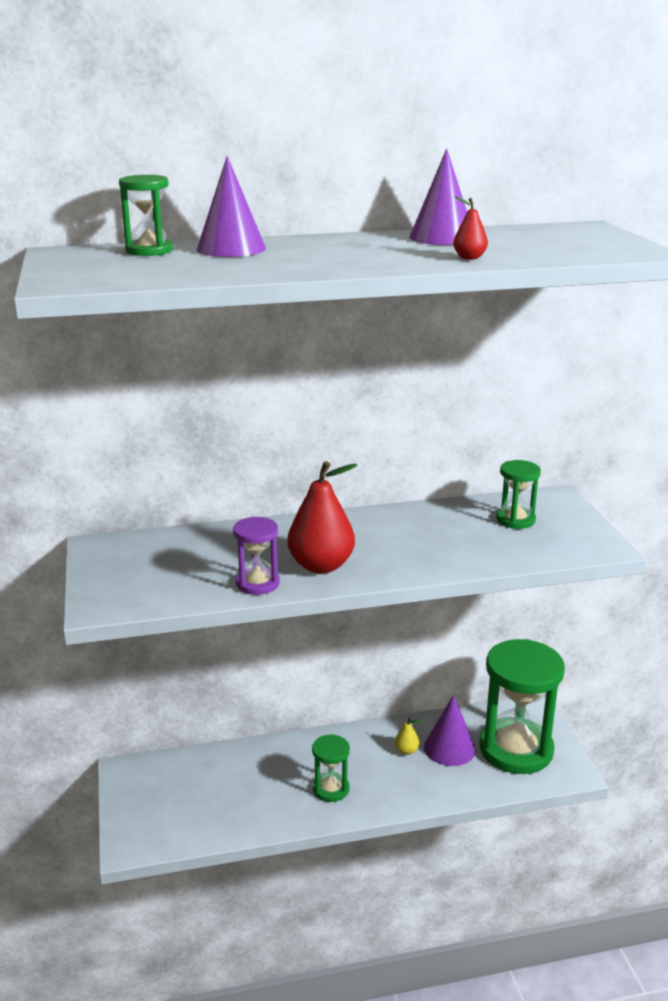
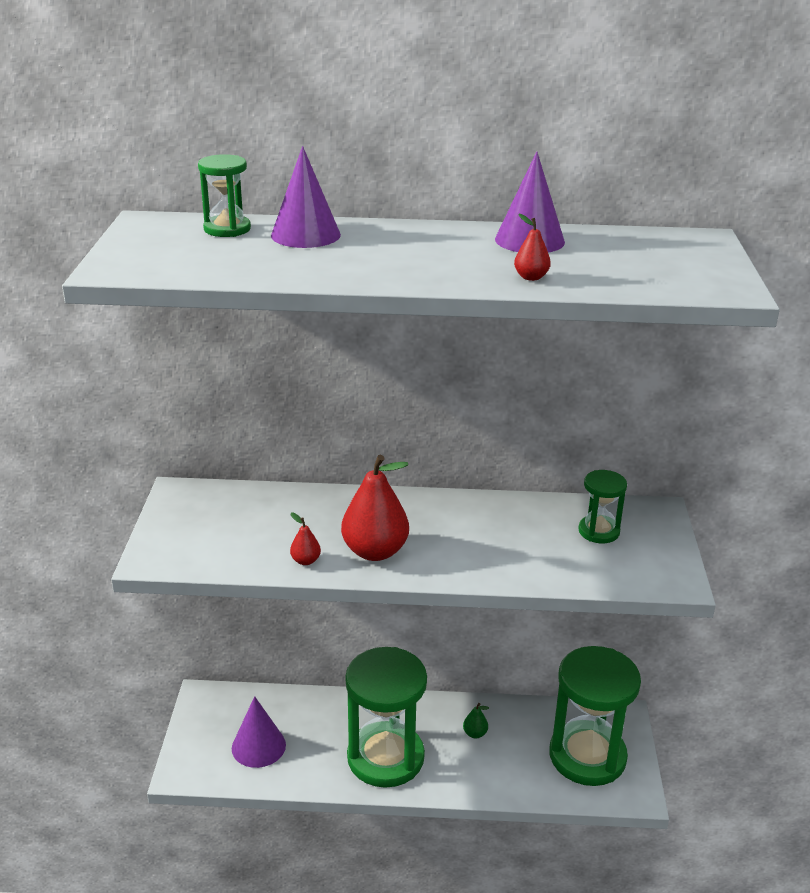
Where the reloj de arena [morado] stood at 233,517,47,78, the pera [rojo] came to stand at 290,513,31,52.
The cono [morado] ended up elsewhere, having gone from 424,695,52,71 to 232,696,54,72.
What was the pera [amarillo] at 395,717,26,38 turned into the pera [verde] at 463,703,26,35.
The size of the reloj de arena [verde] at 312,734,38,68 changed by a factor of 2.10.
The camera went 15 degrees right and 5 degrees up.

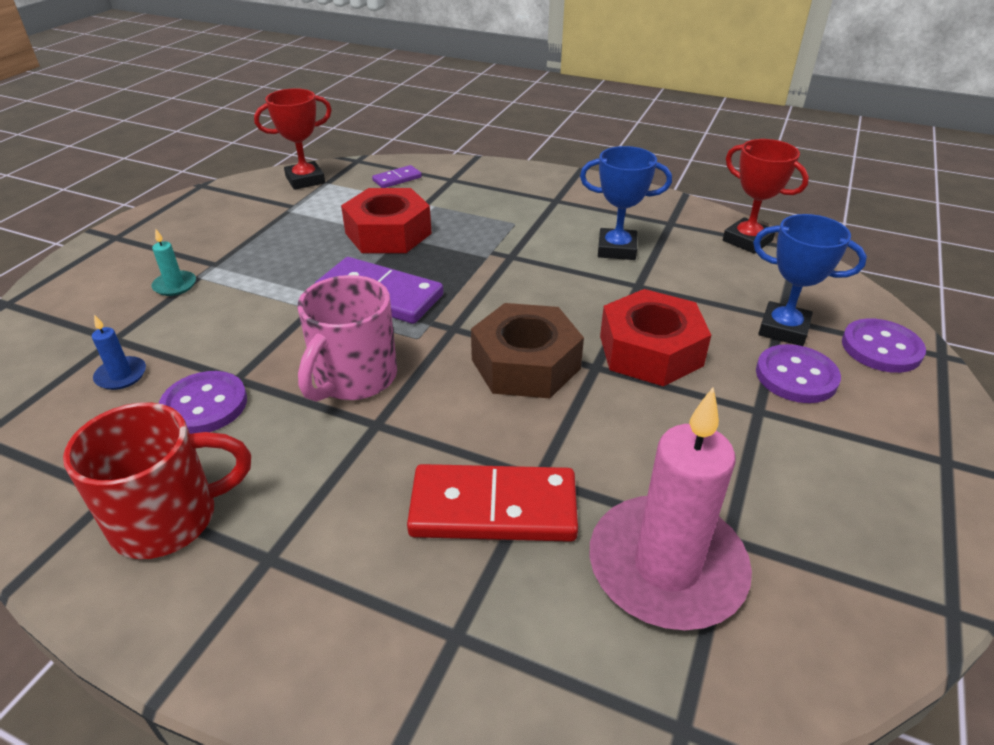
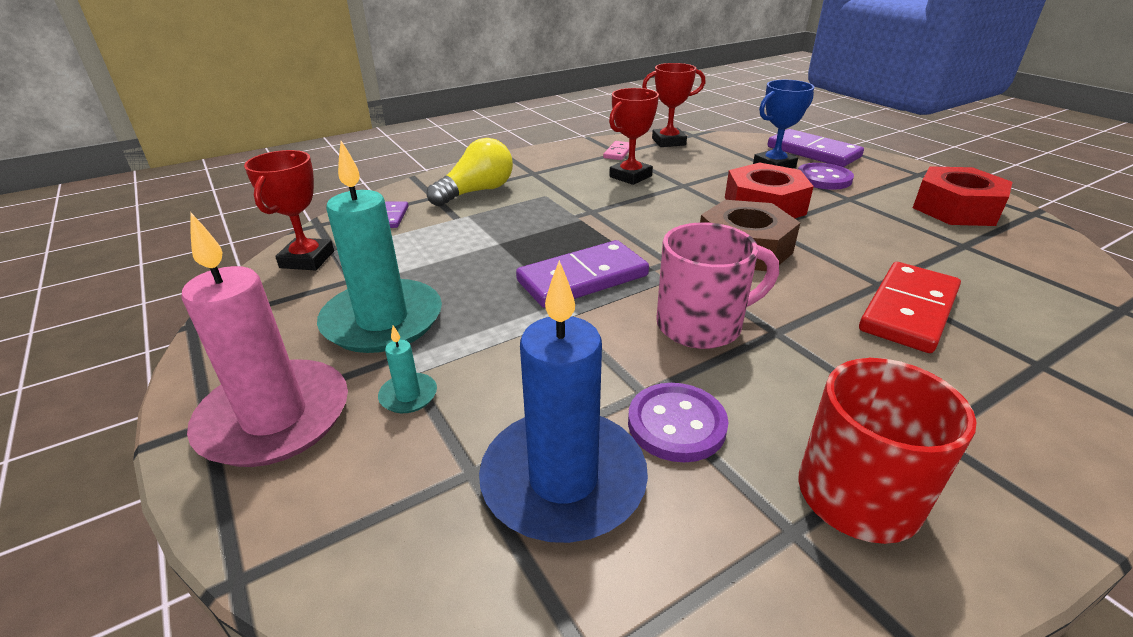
What was the trofeo [azul] at 580,146,92,114 turned into the trofeo [rojo] at 609,88,50,97.
The tuerca [rojo] ended up elsewhere, having gone from 341,188,91,65 to 913,166,99,60.
The taza [rosa] at 297,275,100,127 ended up facing another way, 75 degrees counterclockwise from before.
The size of the vela [azul] at 92,315,54,75 changed by a factor of 2.45.
Where the botón [morado] stood at 842,318,84,55, the ficha de dominó [morado] came to stand at 768,129,96,38.
The vela [rosa] ended up elsewhere, having gone from 590,387,162,243 to 181,213,167,254.
The second view gained the bombilla [amarillo] at 427,138,86,68.
The second view gained the vela [turquesa] at 317,141,125,212.
The second view gained the ficha de dominó [rosa] at 603,141,26,19.
The camera went 55 degrees left and 5 degrees down.

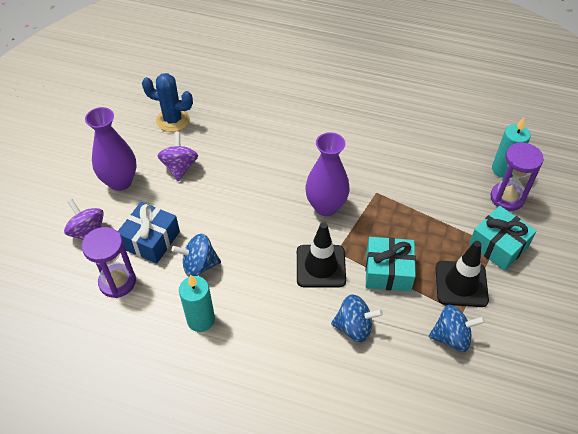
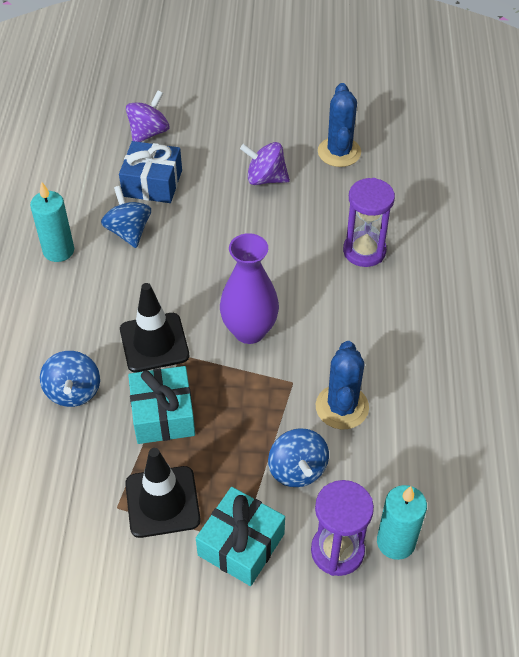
The second view lost the florero [morado] at 85,107,51,84.
The peonza [morado] at 157,132,41,49 ended up facing another way, 150 degrees counterclockwise from before.
The reloj de arena [morado] ended up elsewhere, having gone from 82,227,54,71 to 343,178,52,89.
The peonza [azul] ended up elsewhere, having gone from 429,305,56,47 to 268,428,61,59.
The second view gained the cactus [azul] at 316,341,53,88.
The camera went 75 degrees right and 0 degrees up.

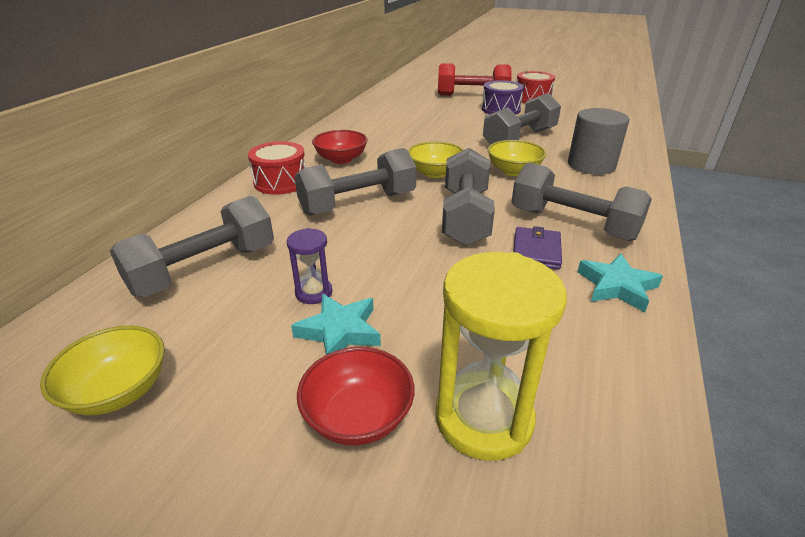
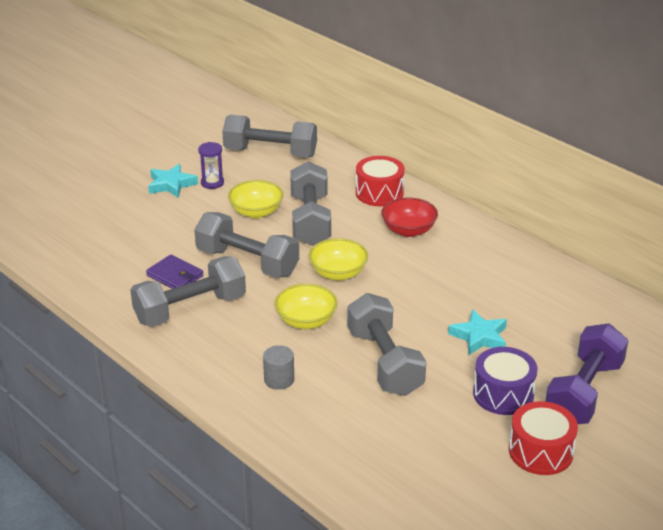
What was the mancuerna [rojo] at 438,63,74,33 turned into the mancuerna [morado] at 545,323,84,101.
The size of the cilindro [gris] at 568,108,61,67 changed by a factor of 0.54.
The mancuerna [gris] at 110,196,164,101 ended up facing another way, 60 degrees counterclockwise from before.
The second view lost the reloj de arena [amarillo] at 436,252,131,209.
The estrella [turquesa] ended up elsewhere, having gone from 577,253,86,59 to 448,309,59,46.
The cuenco [amarillo] ended up elsewhere, having gone from 40,325,125,91 to 228,180,55,38.
The second view lost the cuenco [rojo] at 297,347,118,98.
The camera went 115 degrees right and 0 degrees up.

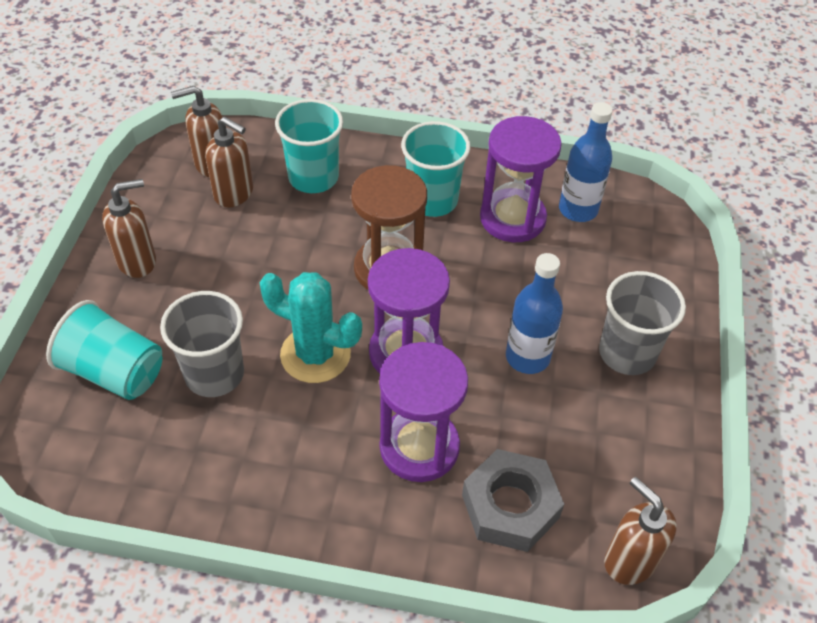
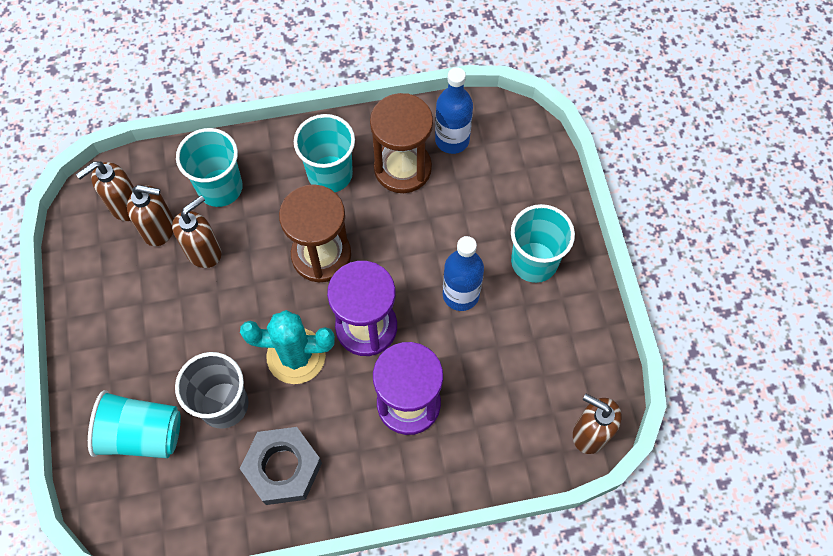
What was the reloj de arena [morado] at 480,116,82,126 turned into the reloj de arena [marrón] at 370,93,63,100.
The dispensador de jabón [marrón] ended up elsewhere, having gone from 102,179,54,99 to 172,195,49,73.
What was the vaso [gris] at 599,271,87,104 turned into the vaso [turquesa] at 511,204,64,79.
The tuerca [gris] ended up elsewhere, having gone from 462,449,102,103 to 240,427,82,78.
The camera went 20 degrees left and 15 degrees up.

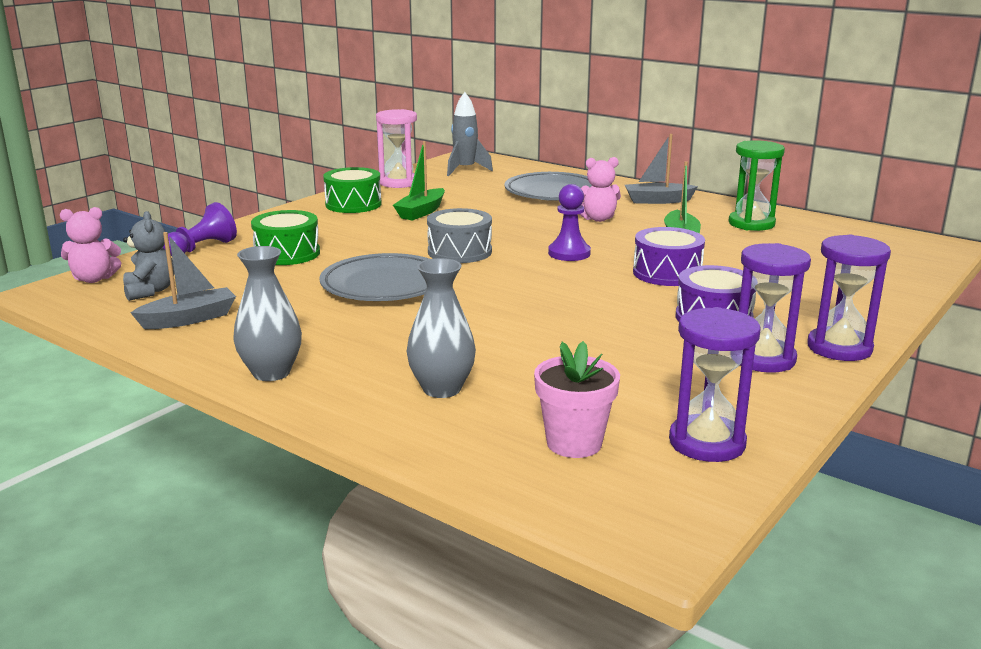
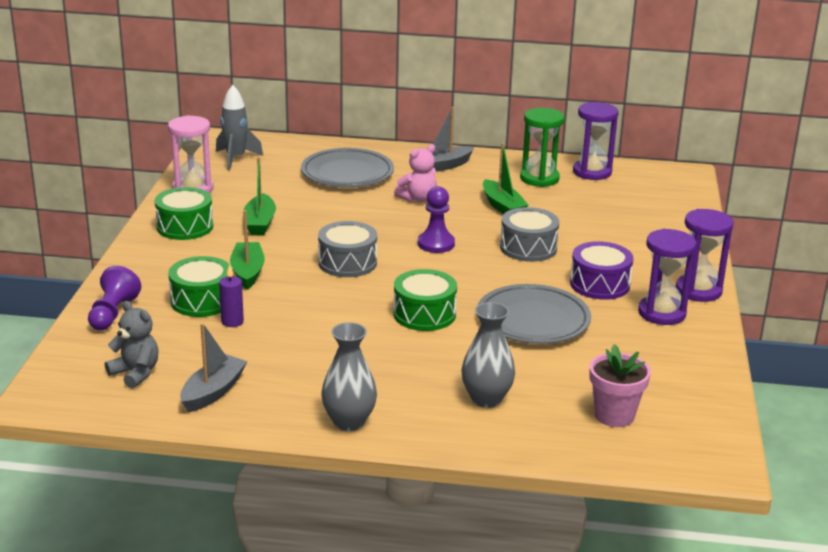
The second view lost the osito [rosa] at 60,207,61,76.
What was the tambor [morado] at 633,227,72,59 turned into the tambor [gris] at 500,207,59,55.
The plato [gris] ended up elsewhere, having gone from 319,253,110,48 to 478,284,113,60.
The reloj de arena [morado] ended up elsewhere, having gone from 669,307,92,155 to 573,102,45,78.
The second view gained the barco [verde] at 230,210,35,80.
The second view gained the vela [morado] at 219,264,25,63.
The second view gained the tambor [verde] at 393,269,64,62.
The camera went 30 degrees left and 5 degrees up.

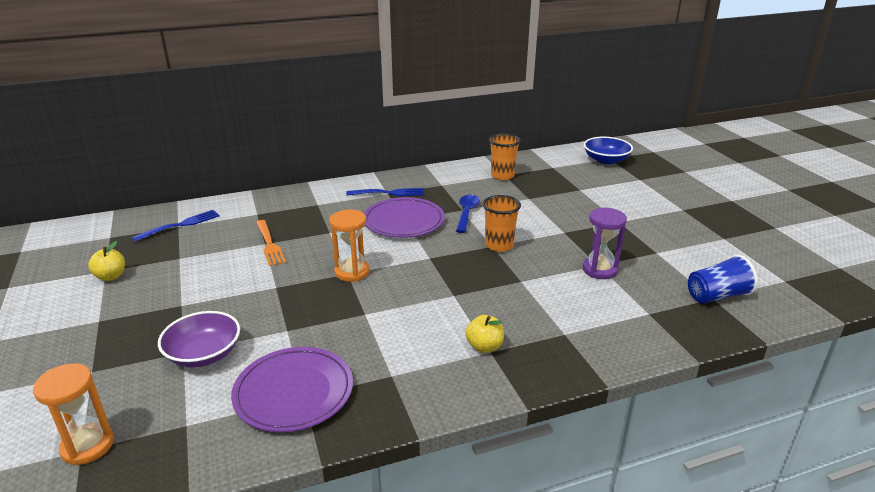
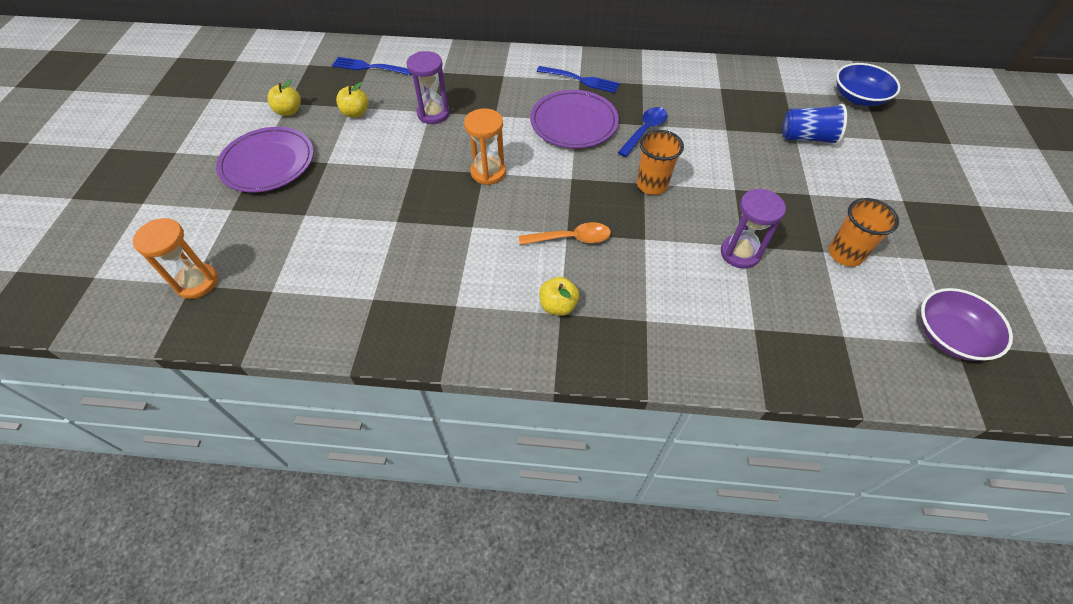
The vaso [naranja] ended up elsewhere, having gone from 489,133,32,47 to 829,198,70,69.
The tenedor [azul] at 132,210,88,32 ended up facing another way, 150 degrees counterclockwise from before.
Where the tenedor [naranja] stood at 256,220,30,46, the reloj de arena [morado] came to stand at 406,51,44,73.
The vaso [azul] ended up elsewhere, having gone from 688,255,70,49 to 783,104,64,41.
The cuenco [morado] ended up elsewhere, having gone from 158,311,82,56 to 920,288,93,73.
The plato [morado] ended up elsewhere, having gone from 231,347,122,85 to 216,127,98,66.
The second view gained the manzana [amarillo] at 336,82,33,36.
The second view gained the cuchara [naranja] at 519,222,92,23.
The camera went 25 degrees right and 25 degrees up.

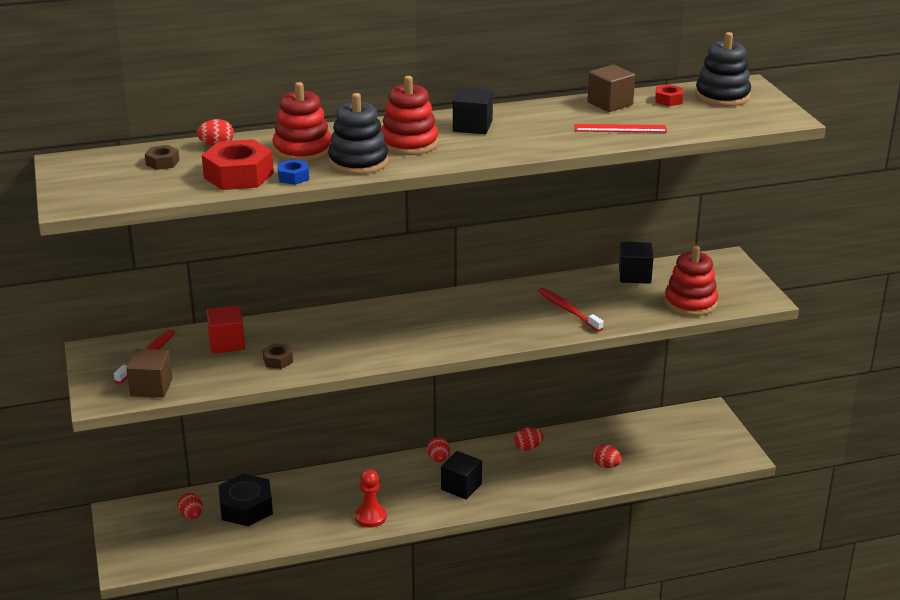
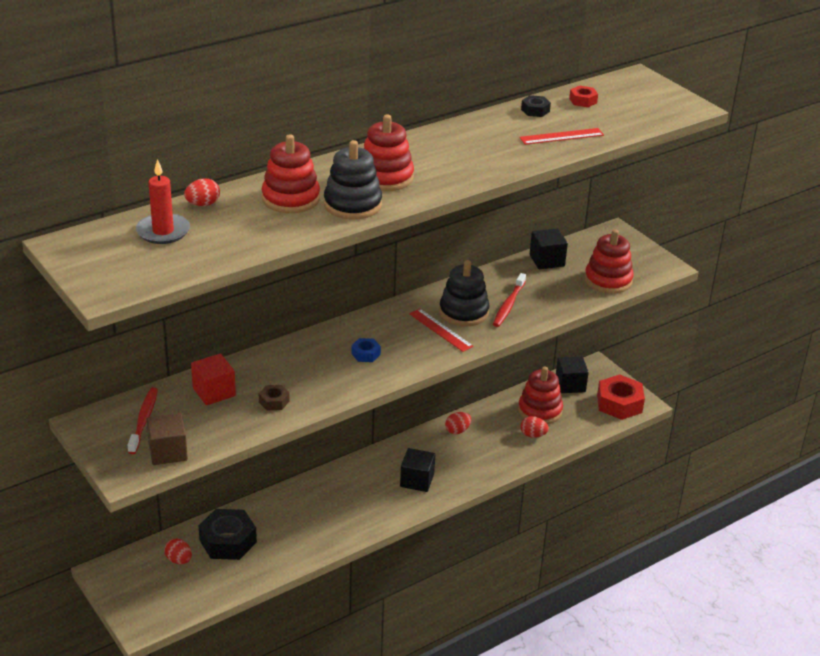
The juguete apilable [negro] ended up elsewhere, having gone from 695,32,56,75 to 439,260,51,67.
Where the cubo [marrón] stood at 587,65,48,47, the tuerca [negro] came to stand at 521,95,30,22.
The cubo [negro] ended up elsewhere, having gone from 453,87,40,47 to 556,356,33,37.
The tuerca [rojo] ended up elsewhere, having gone from 202,139,72,51 to 597,374,48,46.
Where the tuerca [marrón] stood at 145,145,35,25, the vela [rojo] came to stand at 136,159,54,85.
The tuerca [azul] ended up elsewhere, having gone from 277,159,32,26 to 351,338,30,24.
The cepillo de dientes [rojo] at 538,288,66,44 ended up facing another way, 105 degrees counterclockwise from before.
The second view lost the huevo [rojo] at 427,437,23,25.
The second view lost the peón [rojo] at 355,469,32,59.
The second view gained the regla [rojo] at 409,309,65,43.
The second view gained the juguete apilable [rojo] at 518,366,45,58.
The camera went 20 degrees left and 5 degrees up.

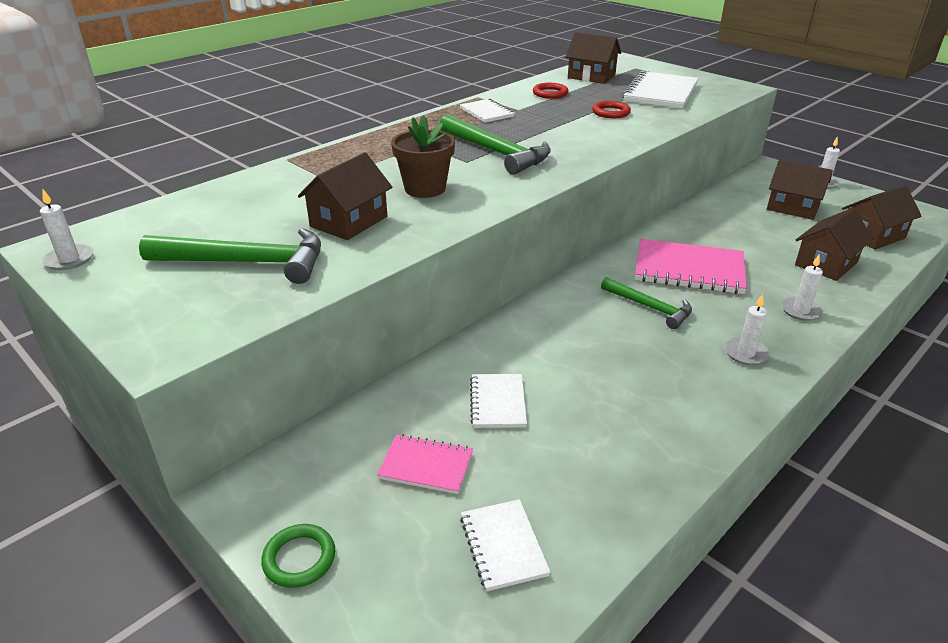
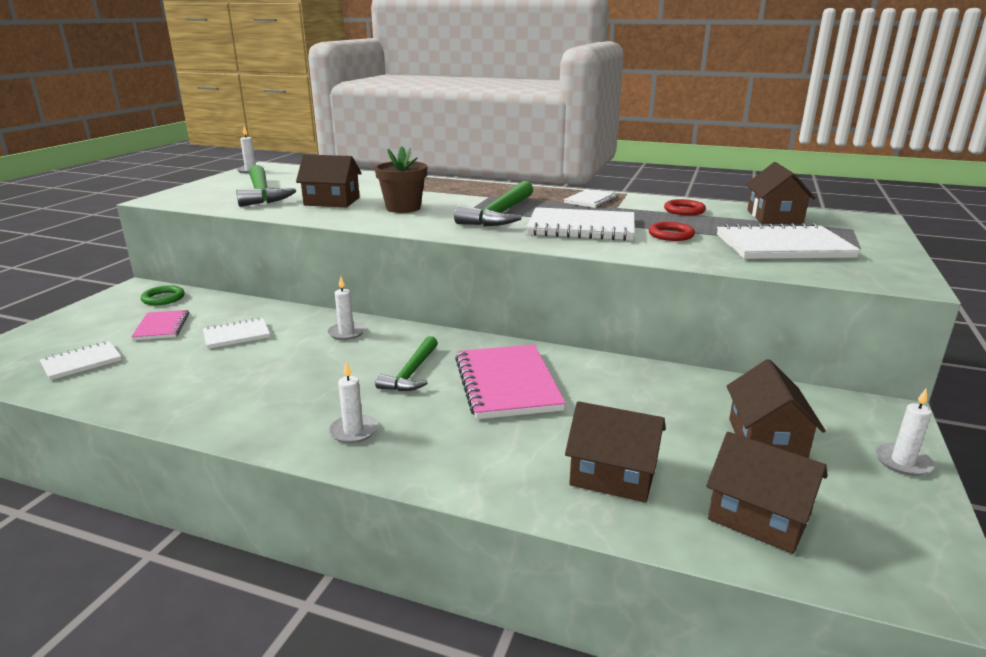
The vela [blanco] ended up elsewhere, having gone from 781,255,42,66 to 327,276,38,64.
The anillo [verde] ended up elsewhere, having gone from 261,524,74,64 to 141,285,44,20.
The second view gained the cuaderno [blanco] at 526,207,109,34.
The camera went 65 degrees right and 10 degrees down.

